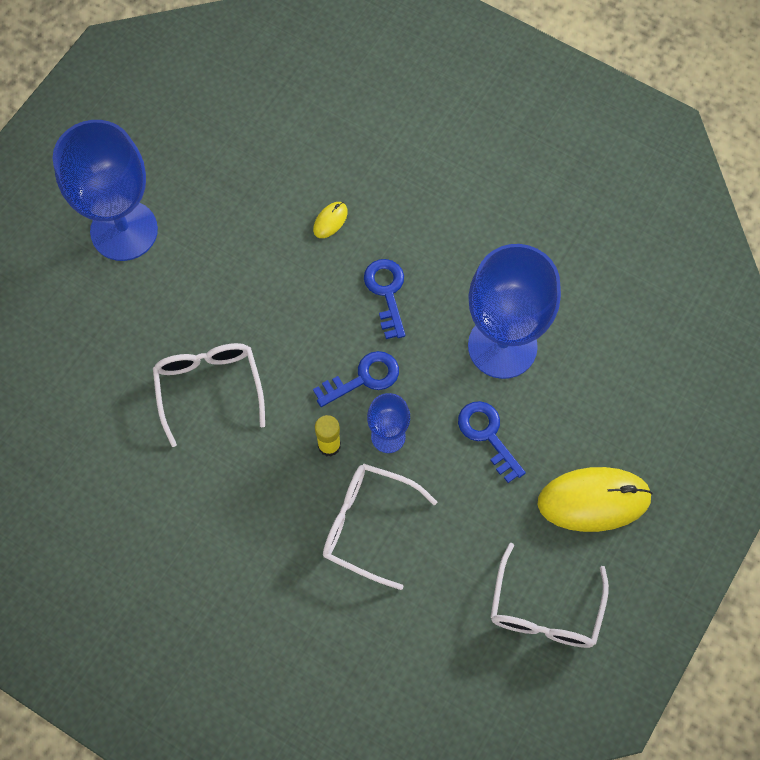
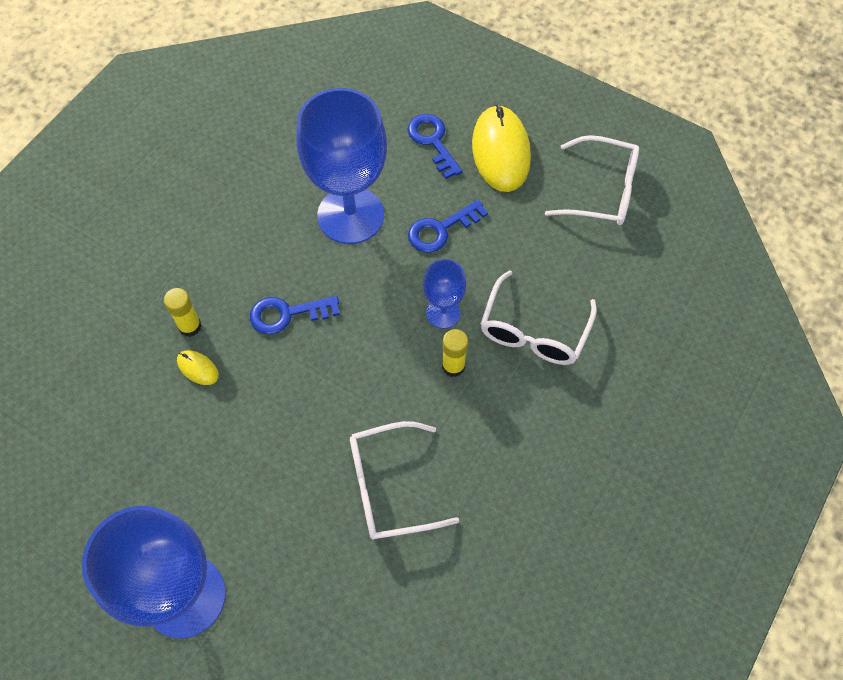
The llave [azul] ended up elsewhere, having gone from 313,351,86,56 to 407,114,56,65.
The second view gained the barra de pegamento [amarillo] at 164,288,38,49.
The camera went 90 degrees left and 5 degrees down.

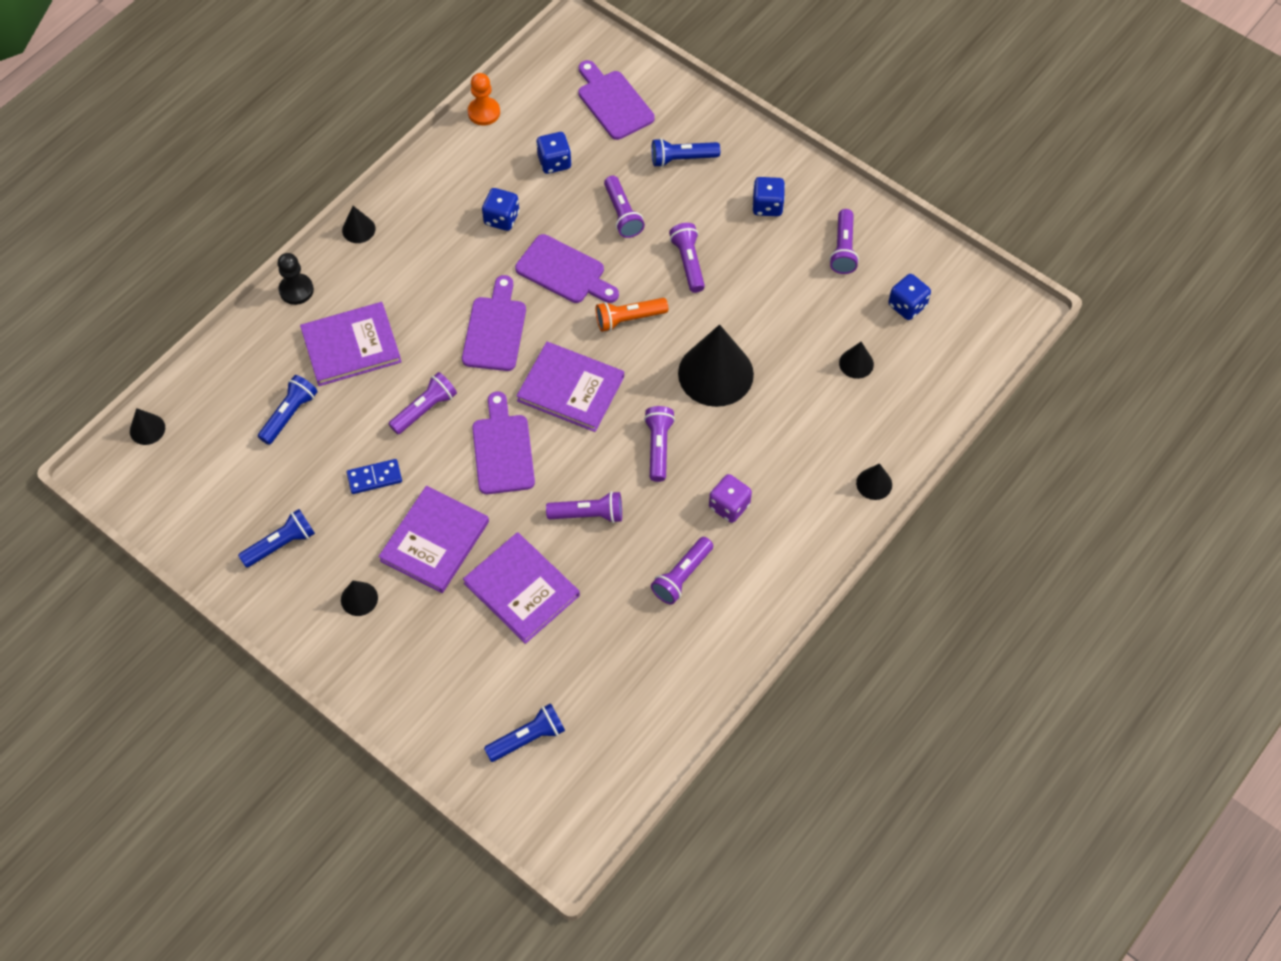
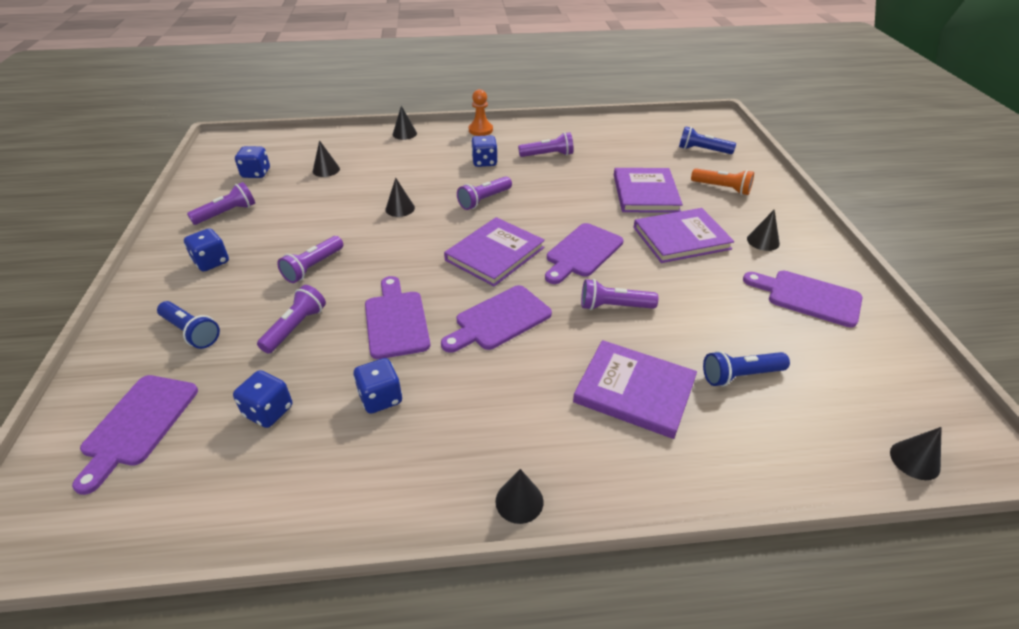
The peón [naranja] ended up elsewhere, having gone from 468,73,32,52 to 469,89,24,47.
The second view lost the peón [negro] at 277,253,37,52.
The lámpara de mano [naranja] ended up elsewhere, having gone from 596,298,72,34 to 691,168,63,27.
The size of the cono [negro] at 678,324,76,83 changed by a factor of 0.46.
The libro [morado] at 517,342,107,90 ended up facing another way, 60 degrees clockwise from before.
The second view lost the ficha de dominó [azul] at 347,459,55,35.
What was the dado [morado] at 709,474,43,49 turned into the dado [azul] at 472,135,26,32.
The second view lost the lámpara de mano [morado] at 546,491,76,32.
Where the lámpara de mano [azul] stood at 238,509,77,59, the tabla de cortar [morado] came to stand at 743,271,119,57.
The camera went 135 degrees left and 20 degrees down.

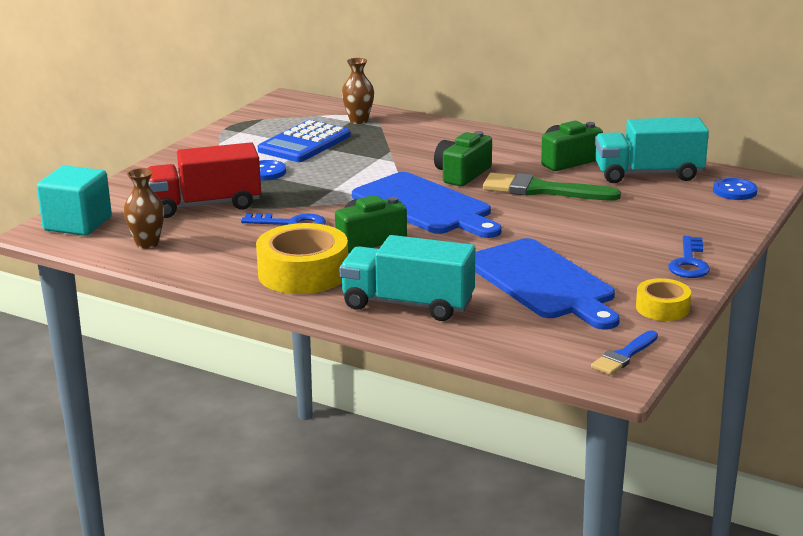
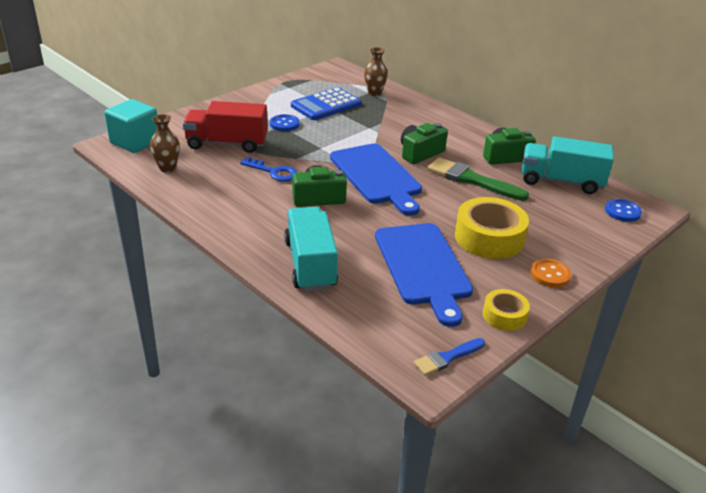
The cinta adhesiva [amarillo] ended up elsewhere, having gone from 256,223,92,71 to 455,197,74,62.
The camión [turquesa] at 339,235,136,86 ended up facing another way, 45 degrees clockwise from before.
Where the llave [azul] stood at 669,236,41,42, the botón [naranja] came to stand at 530,259,41,28.
The camera went 15 degrees right and 10 degrees up.

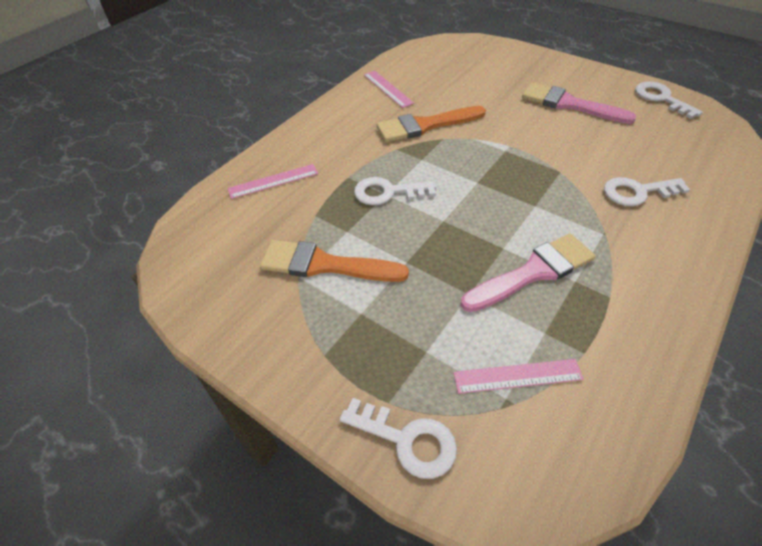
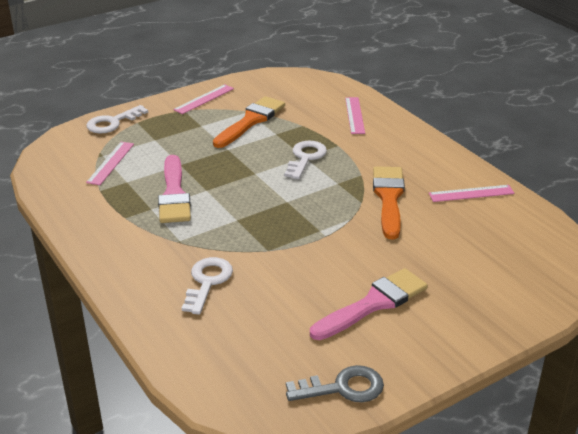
What was the llave [blanco] at 635,81,68,38 turned into the llave [gris] at 286,365,98,37.
The second view gained the regla [rosa] at 173,84,61,30.
The camera went 110 degrees right and 15 degrees down.

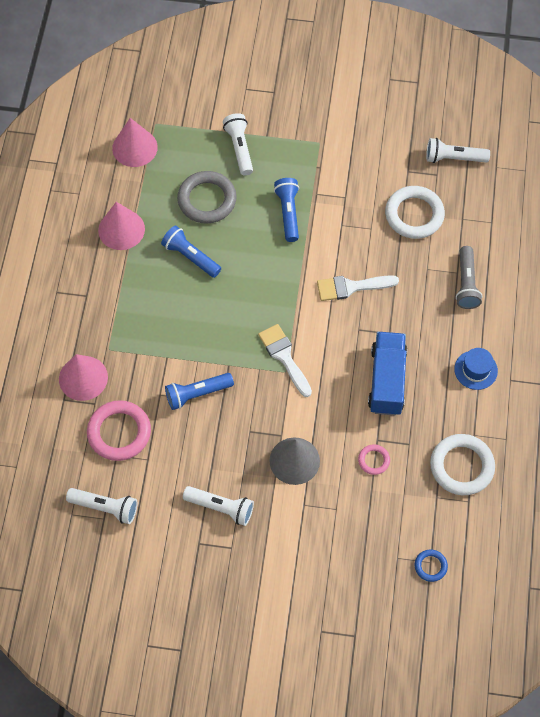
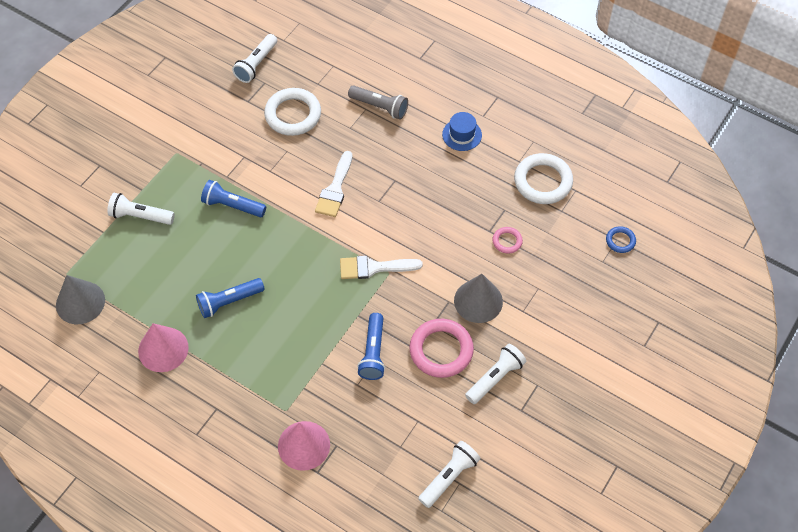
What was the cono [rosa] at 112,118,46,49 turned into the cono [gris] at 56,275,49,49.
The second view lost the anillo [gris] at 177,171,60,52.
The second view lost the camión [azul] at 368,332,39,83.
The anillo [rosa] ended up elsewhere, having gone from 87,400,64,61 to 409,319,65,59.
The camera went 65 degrees left and 5 degrees down.

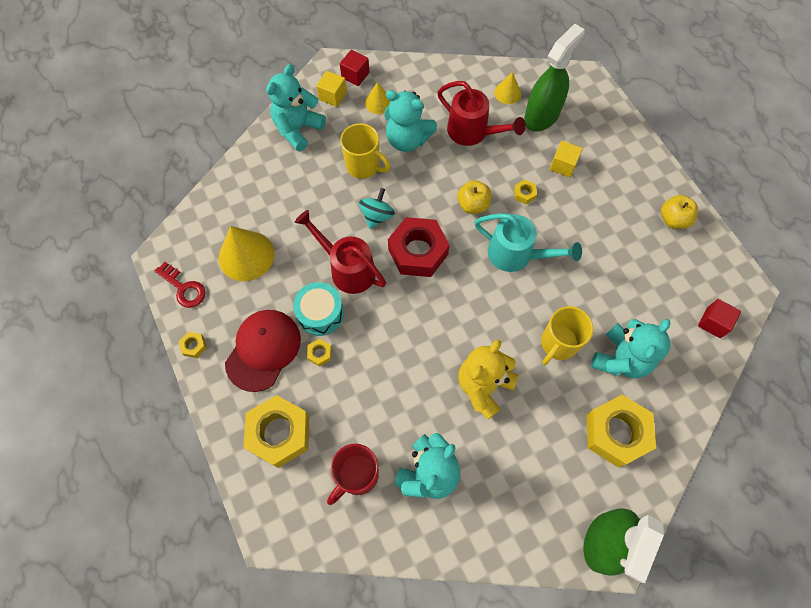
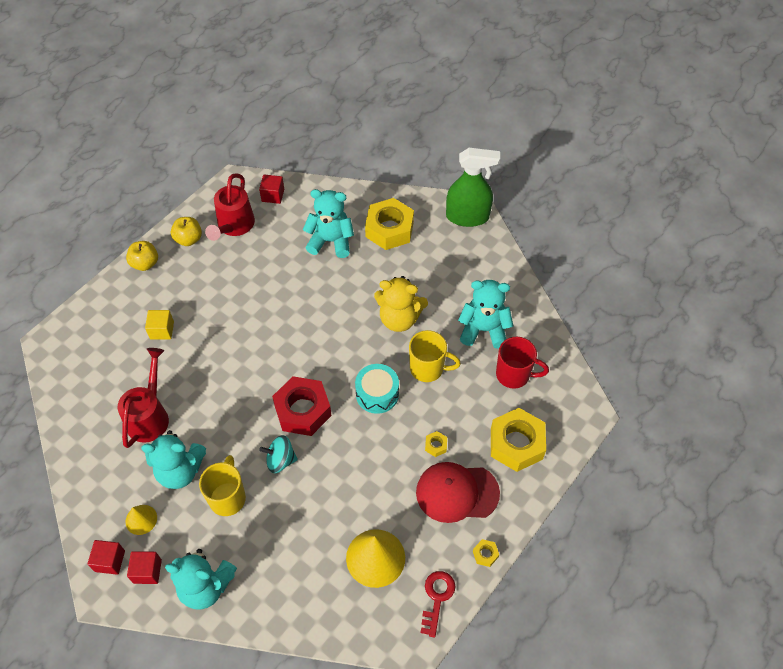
The second view lost the pulverizador [verde] at 524,24,61,107.
What was the cubo [amarillo] at 317,71,30,36 turned into the cubo [rojo] at 127,551,35,33.
The second view lost the cono [amarillo] at 494,72,27,32.
The osito [turquesa] at 384,90,53,62 ended up facing another way, 90 degrees clockwise from before.
The manzana [amarillo] ended up elsewhere, having gone from 457,180,35,34 to 126,241,32,30.
The second view lost the tuerca [amarillo] at 514,180,23,24.
The regadera [rojo] ended up elsewhere, having gone from 295,210,91,84 to 205,173,50,68.
The second view lost the regadera [turquesa] at 474,213,108,59.
The tambor [turquesa] ended up elsewhere, having gone from 293,282,51,54 to 355,364,44,50.
The taza [amarillo] ended up elsewhere, having gone from 541,306,52,59 to 409,330,52,52.
The camera went 115 degrees left and 10 degrees down.

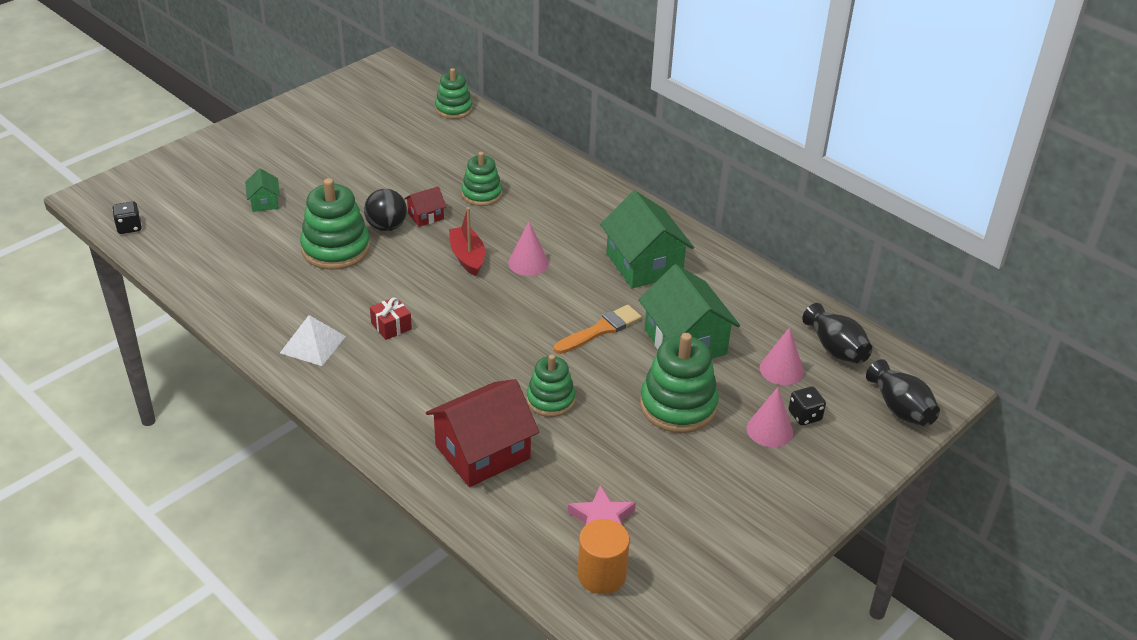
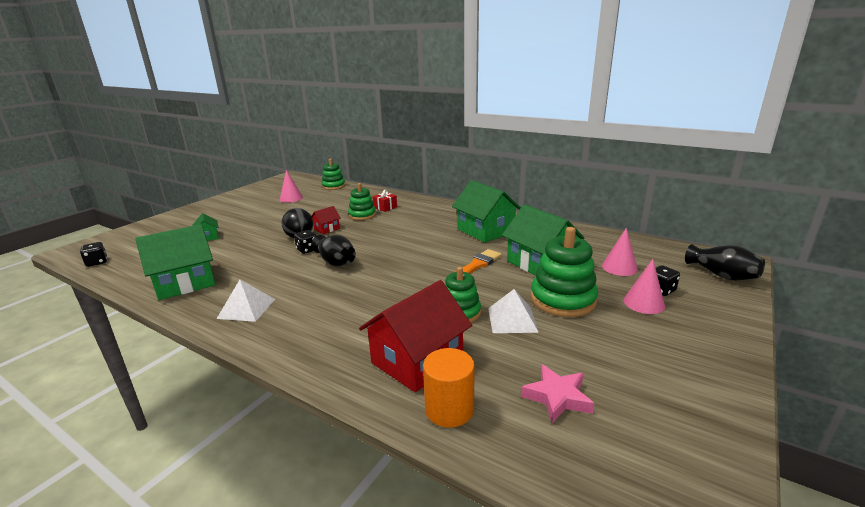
The second view lost the juguete apilable [verde] at 300,178,70,92.
The second view lost the barco [rojo] at 449,207,36,69.
The cono [rosa] ended up elsewhere, having gone from 508,221,41,55 to 280,170,23,33.
The regalo [rojo] ended up elsewhere, having gone from 370,297,42,43 to 372,190,25,22.
The florero [negro] ended up elsewhere, having gone from 802,303,70,61 to 311,235,45,31.
The cilindro [naranja] ended up elsewhere, having gone from 578,519,52,75 to 423,348,52,80.
The second view gained the casa [verde] at 135,224,81,76.
The second view gained the dado [negro] at 294,230,22,24.
The second view gained the pirámide [blanco] at 488,289,51,44.
The camera went 10 degrees left and 15 degrees down.

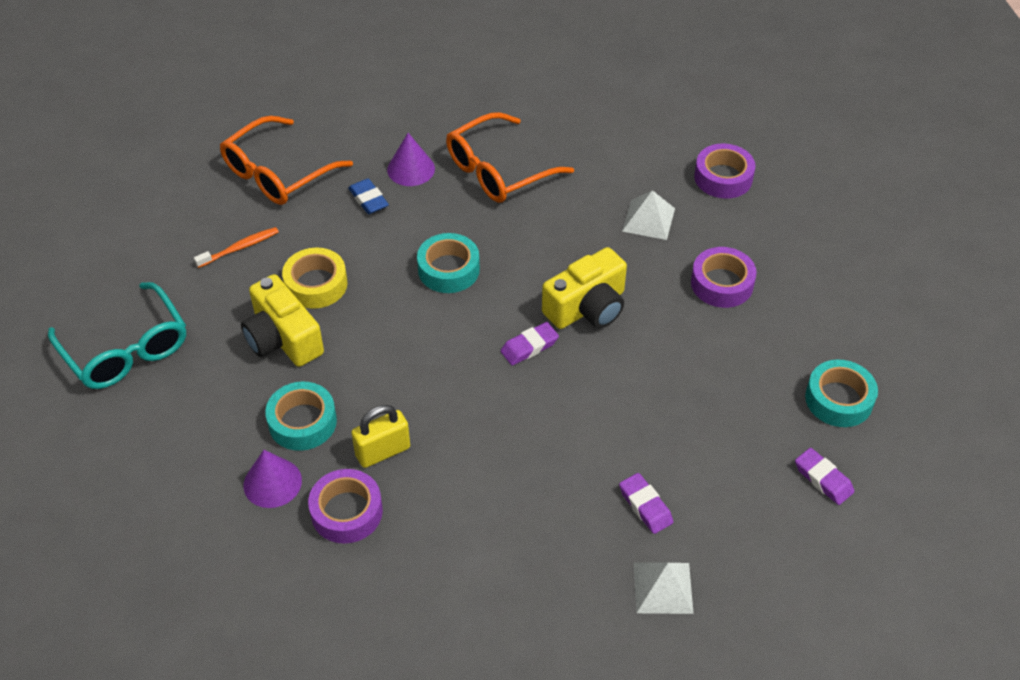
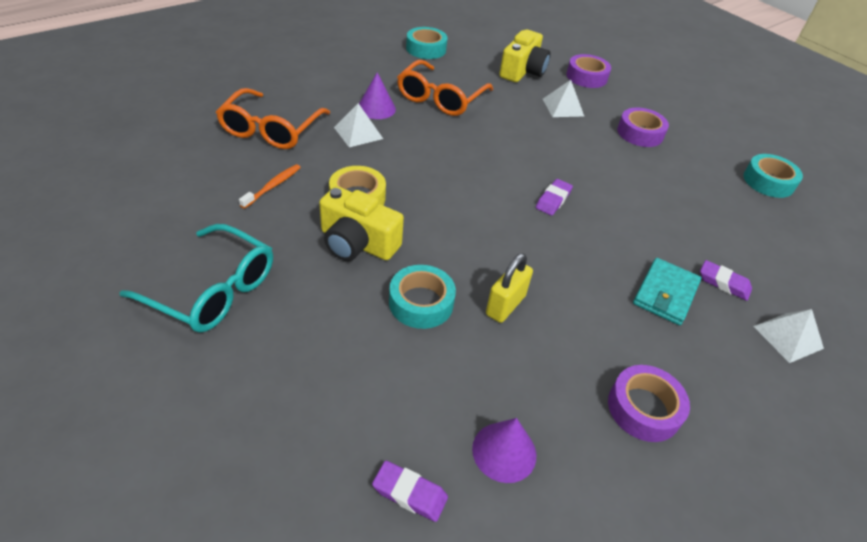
Where the goma de borrar [azul] stood at 348,179,41,35, the pirámide [blanco] came to stand at 334,103,49,44.
The cinta adhesiva [turquesa] ended up elsewhere, having gone from 417,233,63,60 to 406,27,42,32.
The cámara [amarillo] ended up elsewhere, having gone from 542,247,85,82 to 499,29,52,53.
The goma de borrar [morado] ended up elsewhere, having gone from 795,448,59,57 to 372,461,76,61.
The cono [morado] ended up elsewhere, having gone from 243,450,59,58 to 472,418,64,65.
The cinta adhesiva [morado] ended up elsewhere, having gone from 308,469,75,75 to 608,365,82,77.
The second view gained the cartera [turquesa] at 633,258,68,67.
The camera went 30 degrees left and 5 degrees down.

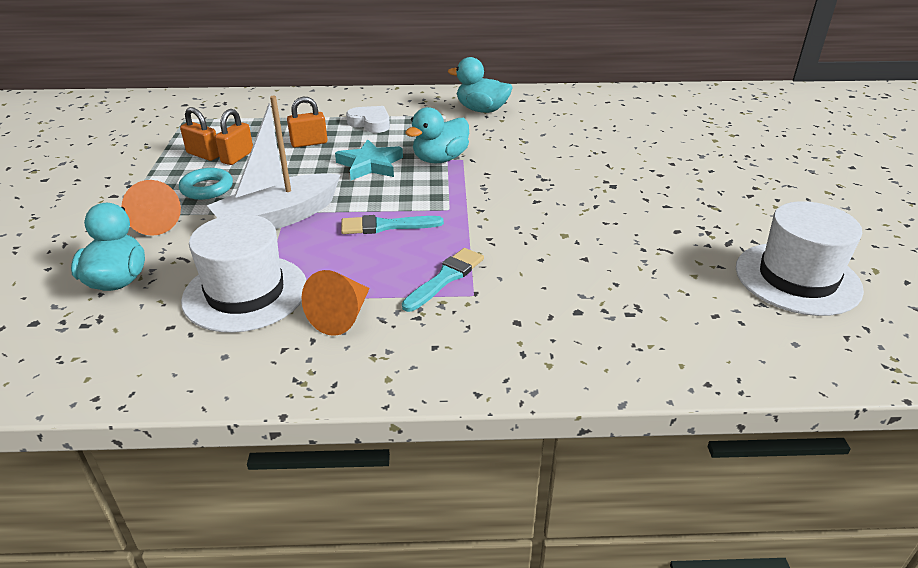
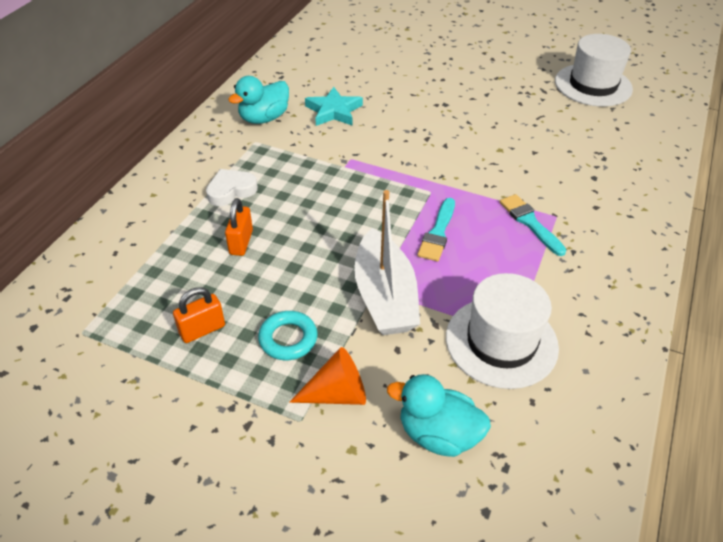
The second view lost the pato [turquesa] at 405,107,64,56.
The second view lost the candado [naranja] at 215,109,38,56.
The estrella [turquesa] ended up elsewhere, having gone from 335,139,68,41 to 305,87,58,39.
The second view lost the cono [naranja] at 301,270,69,66.
The camera went 65 degrees left and 10 degrees up.

